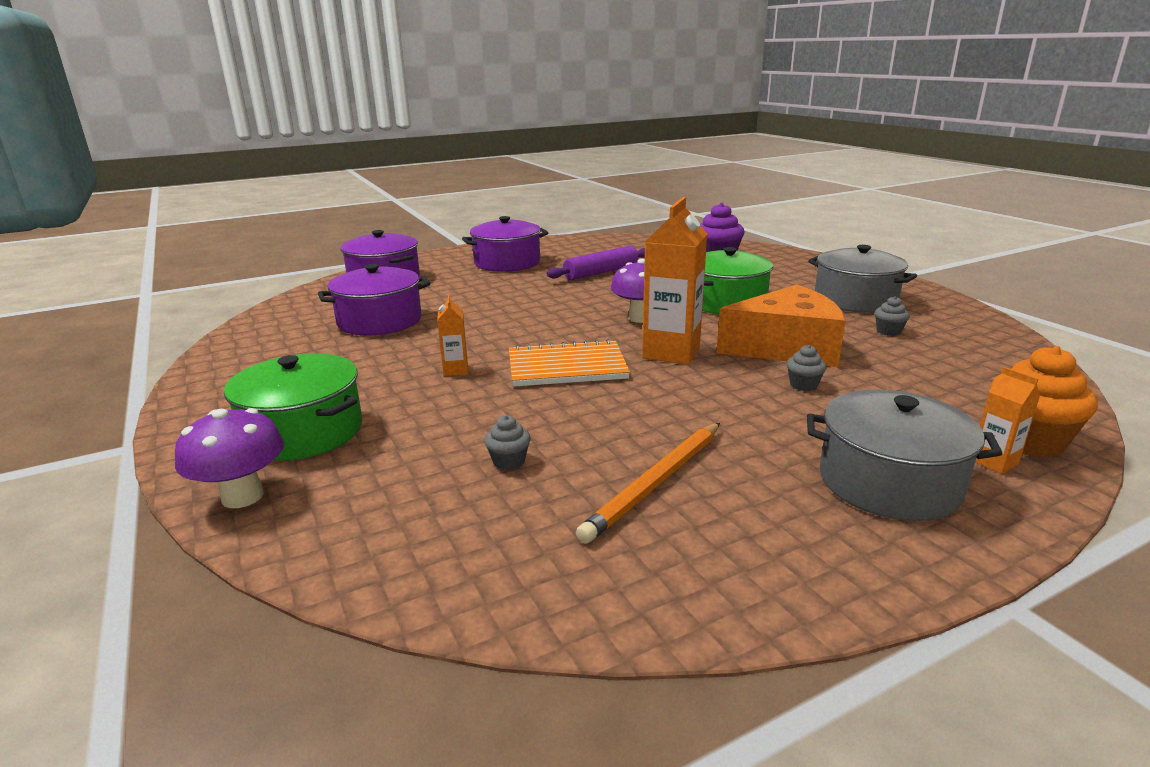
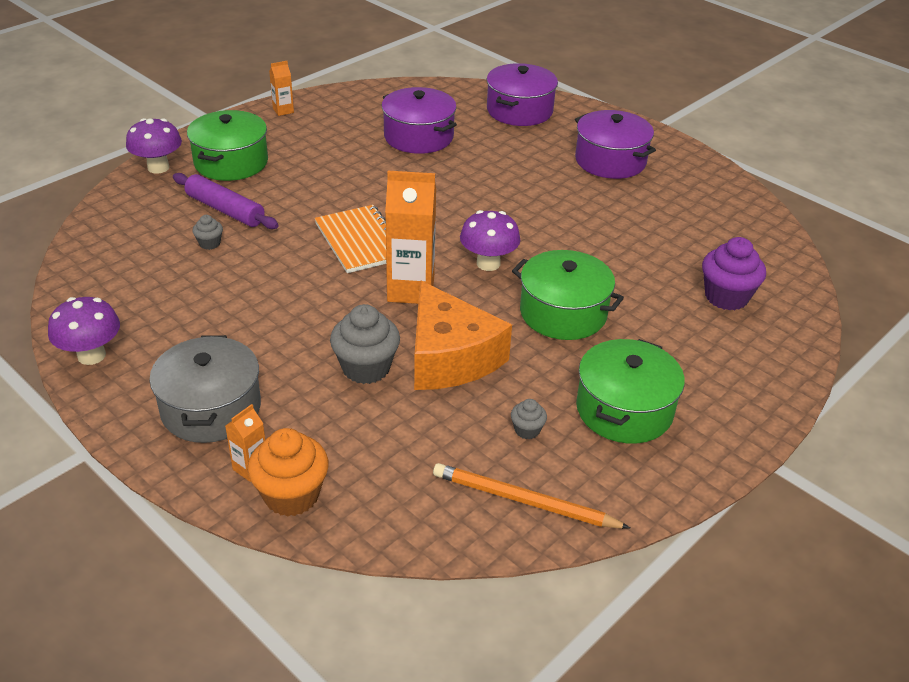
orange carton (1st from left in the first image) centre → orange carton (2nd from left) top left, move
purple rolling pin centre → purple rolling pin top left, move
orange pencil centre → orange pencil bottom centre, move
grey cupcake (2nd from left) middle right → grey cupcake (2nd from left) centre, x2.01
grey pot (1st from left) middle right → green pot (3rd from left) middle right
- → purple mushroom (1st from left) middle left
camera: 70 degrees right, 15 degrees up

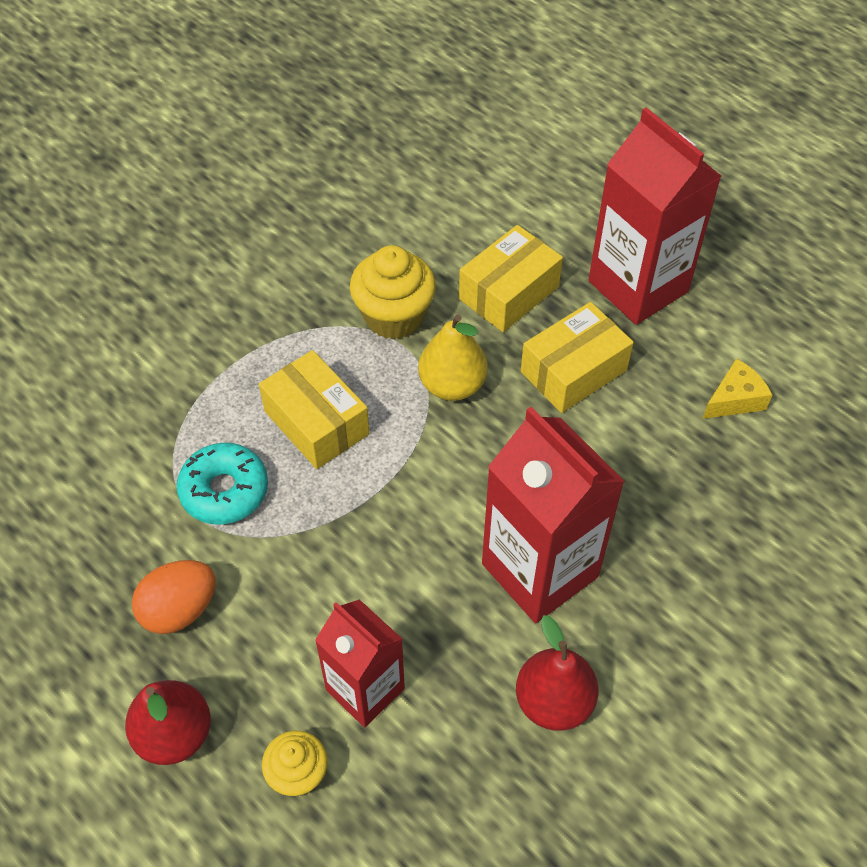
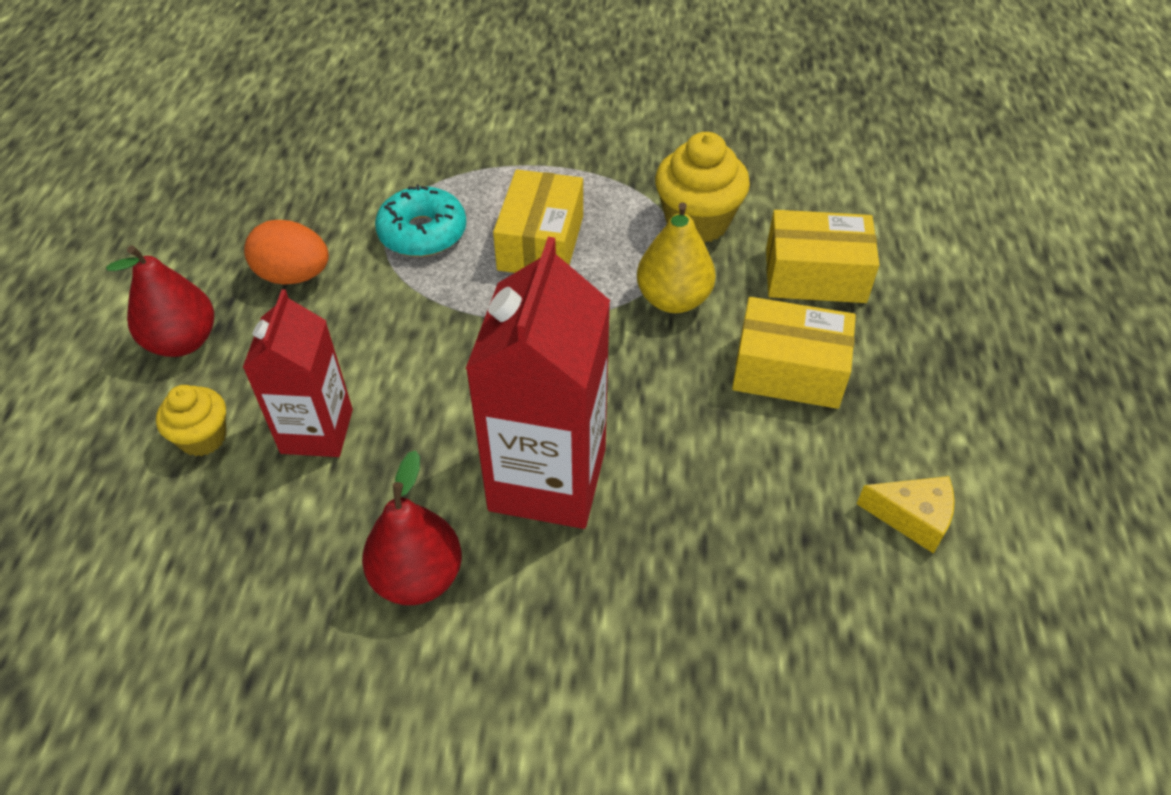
red carton (3rd from left) top right → -
camera: 50 degrees right, 5 degrees down

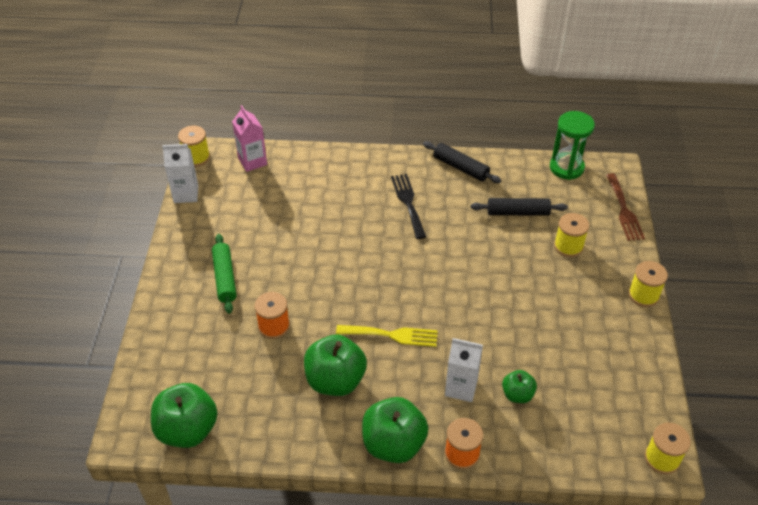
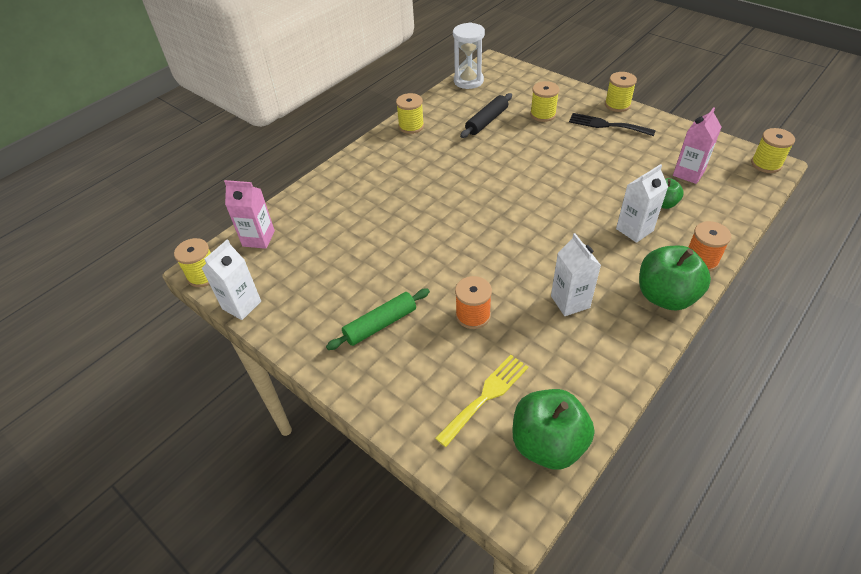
green rolling pin middle left → green rolling pin centre, 60 degrees counterclockwise
green apple (2nd from left) bottom centre → white carton (2nd from left) middle right
yellow fork centre → yellow fork bottom centre, move
black fork centre → black fork top right, move
black rolling pin (1st from left) top centre → yellow spool (2nd from left) top centre
green hourglass top right → white hourglass top centre
brown fork middle right → -
- → pink carton (2nd from left) top right
camera: 50 degrees left, 0 degrees up

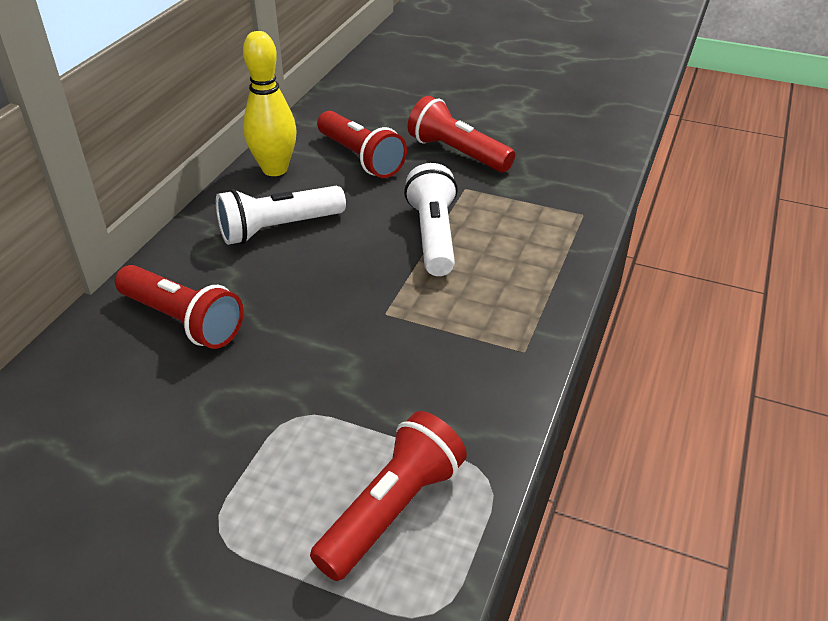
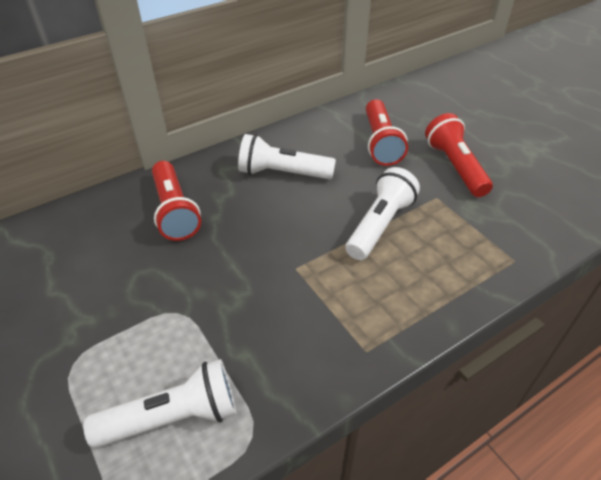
yellow bowling pin top left → -
red flashlight (3rd from left) bottom centre → white flashlight (1st from left) bottom left
camera: 35 degrees right, 5 degrees up

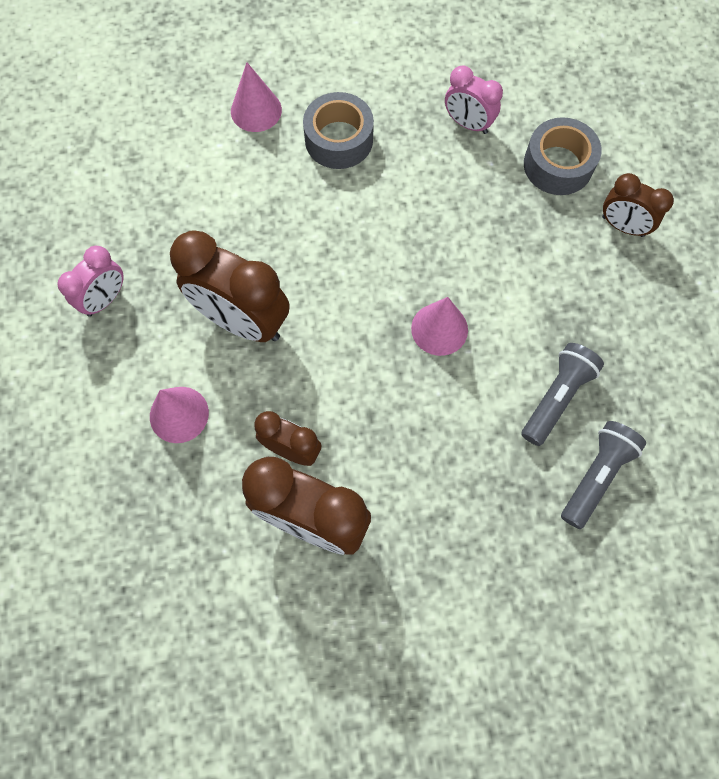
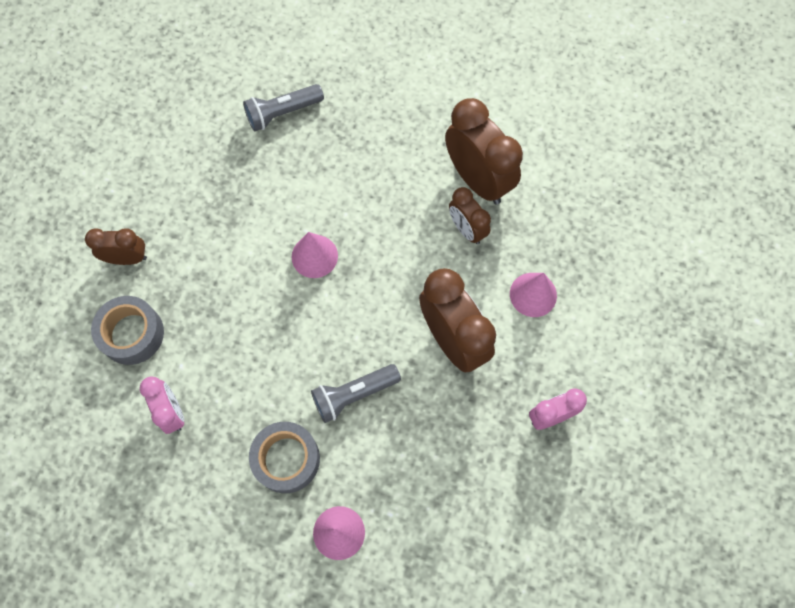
grey flashlight (1st from left in the first image) middle right → grey flashlight (2nd from left) centre, move
brown clock (4th from left in the first image) top right → brown clock (1st from left) middle left, 60 degrees counterclockwise
camera: 150 degrees left, 0 degrees up

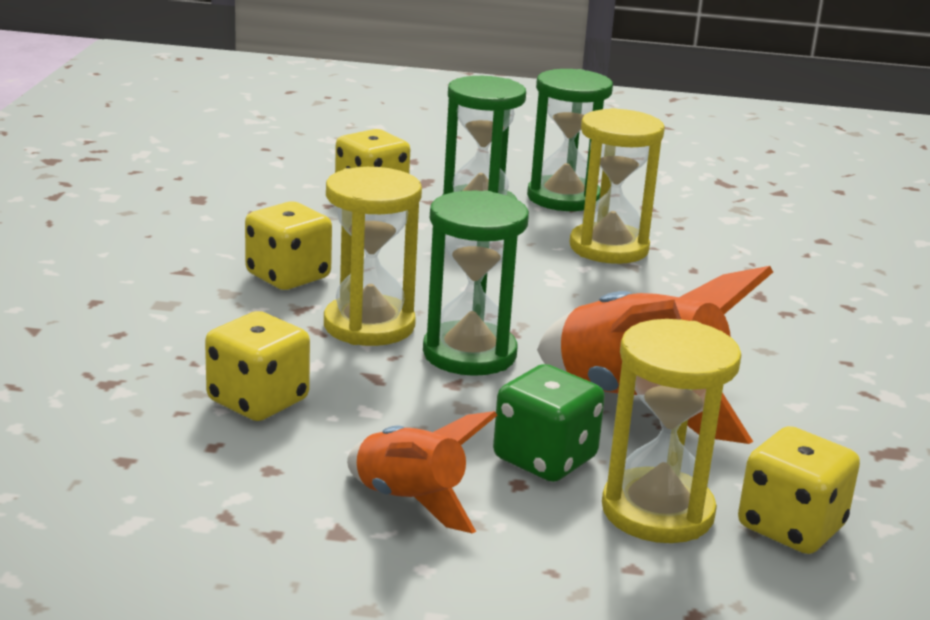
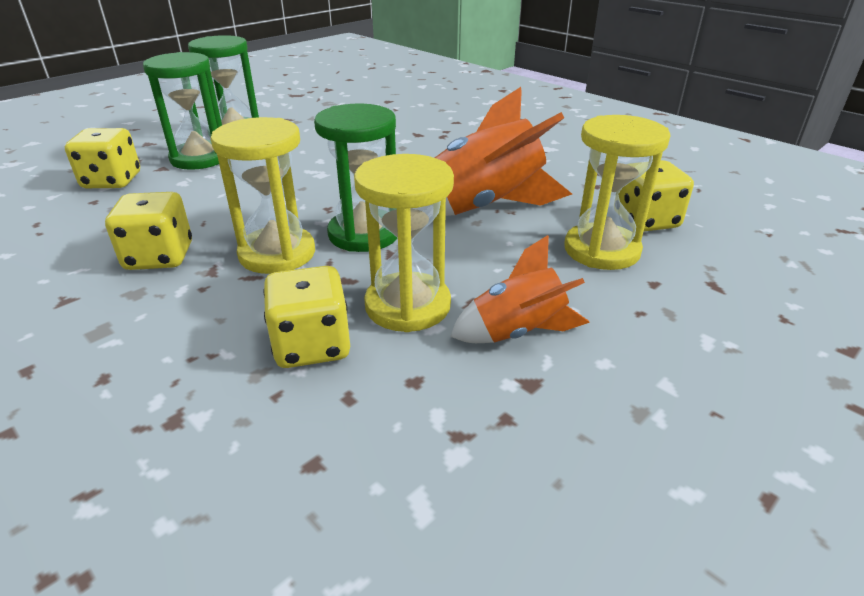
green dice bottom centre → -
yellow hourglass (2nd from left) top centre → yellow hourglass (2nd from left) centre, move
camera: 50 degrees left, 10 degrees up

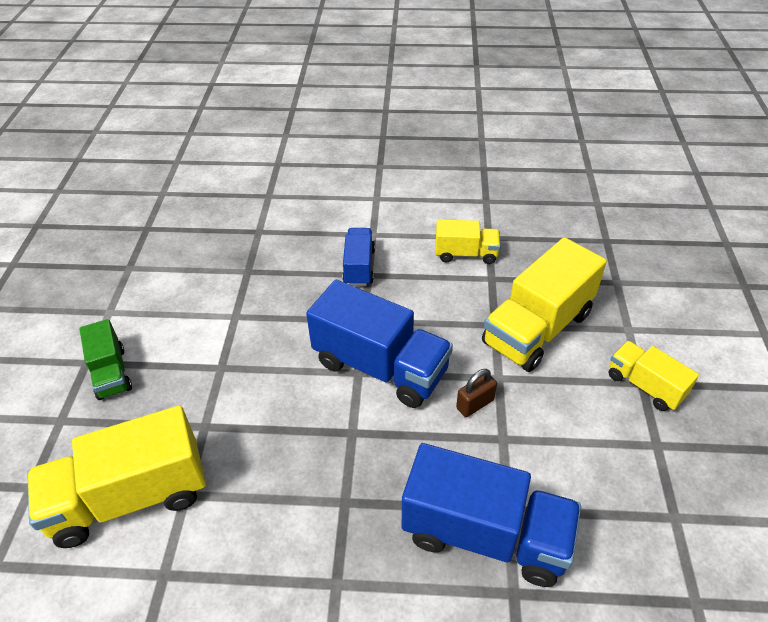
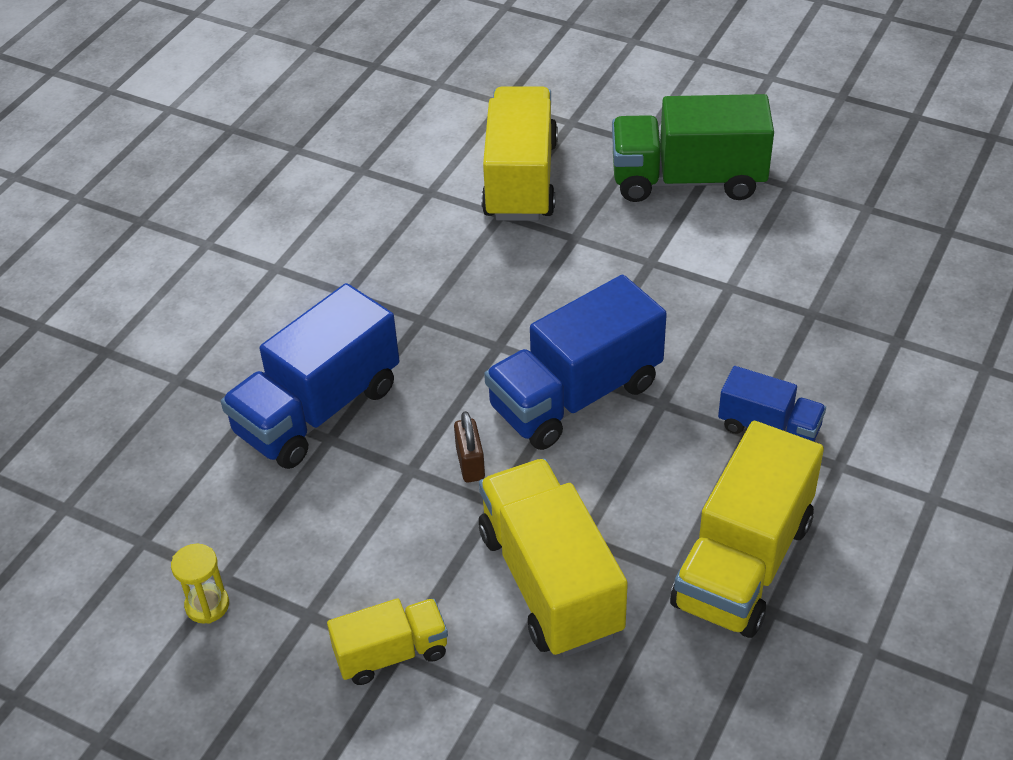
green truck middle left → green truck top right, x1.81
yellow truck (2nd from left in the first image) centre → yellow truck (4th from left) bottom right, x1.81
- → yellow hourglass bottom left
camera: 115 degrees right, 0 degrees up

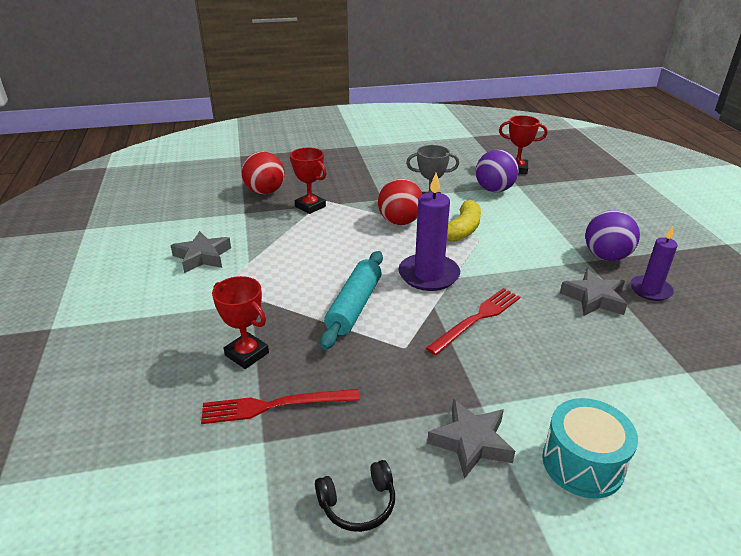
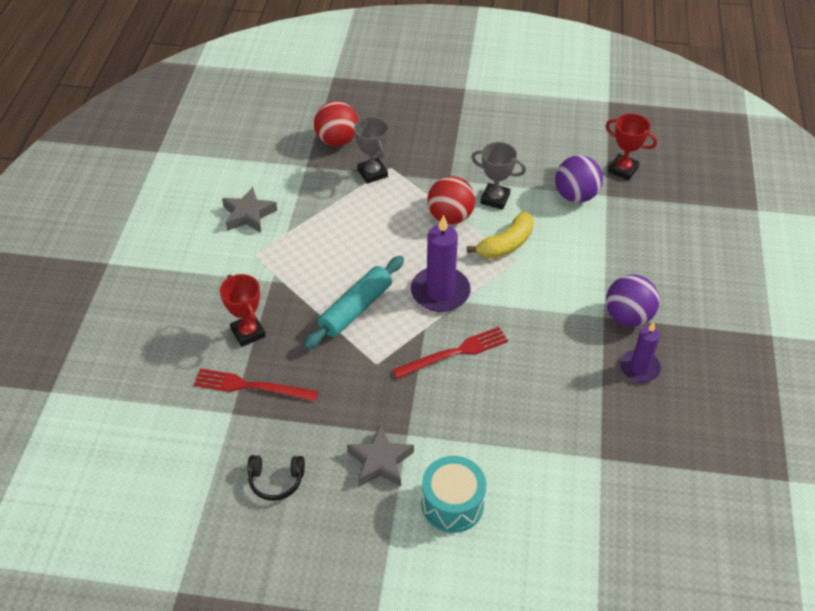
red trophy (2nd from left) top centre → grey trophy (1st from left) top centre
grey star (3rd from left) middle right → -
camera: 20 degrees right, 15 degrees up

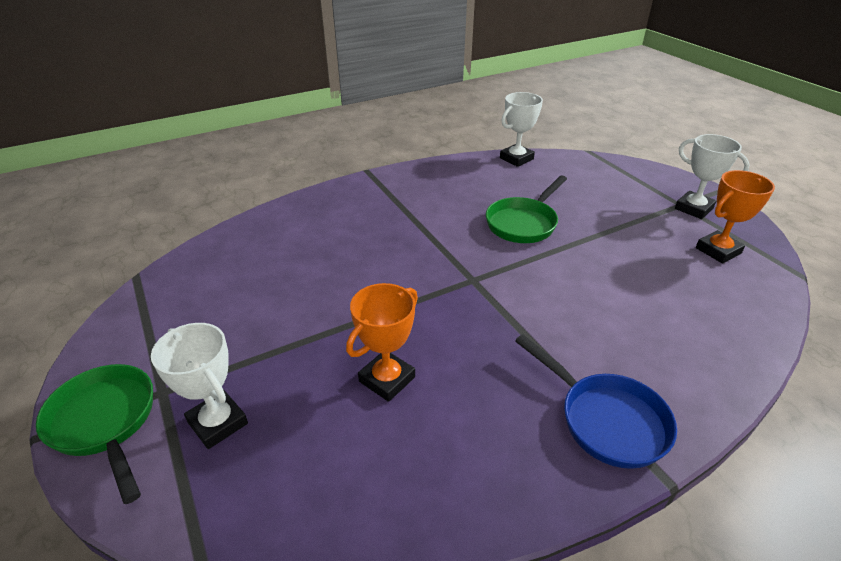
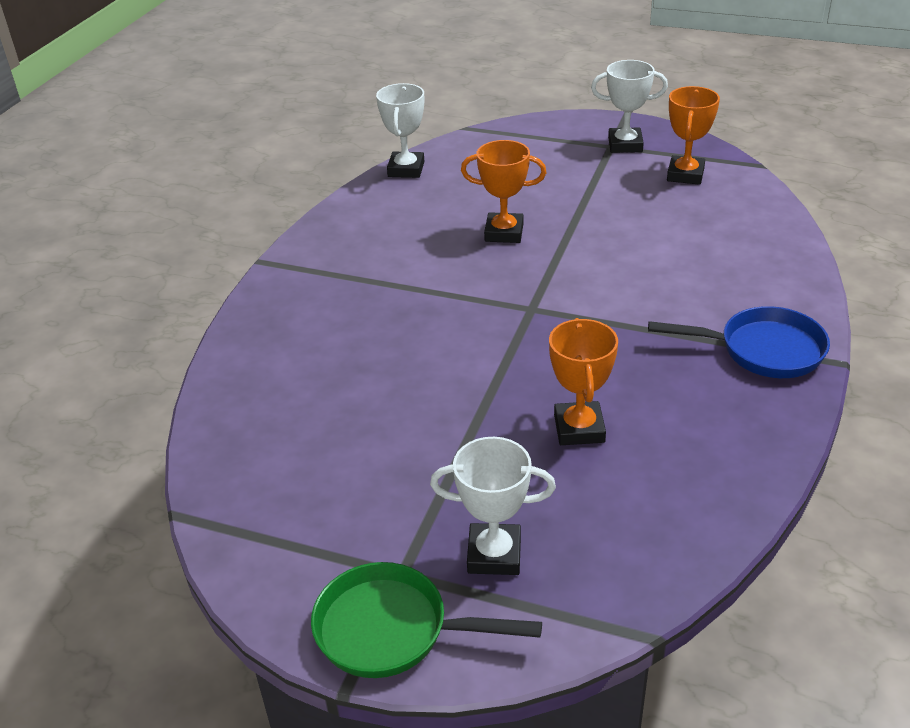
green pan (2nd from left) centre → orange trophy (1st from left) top centre
camera: 40 degrees left, 0 degrees up

